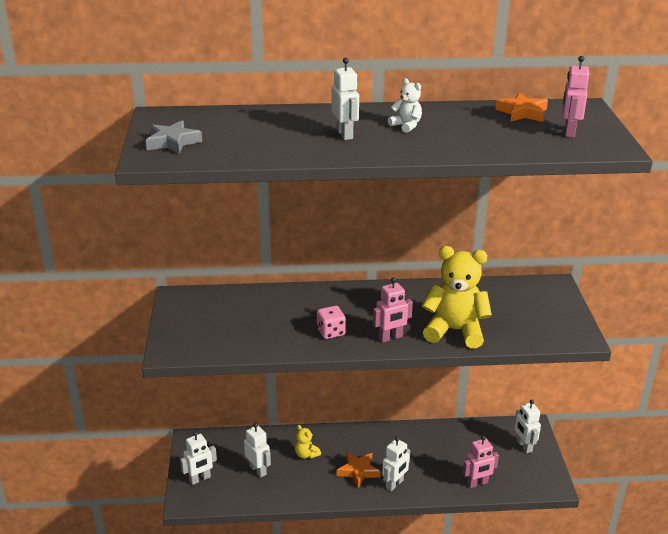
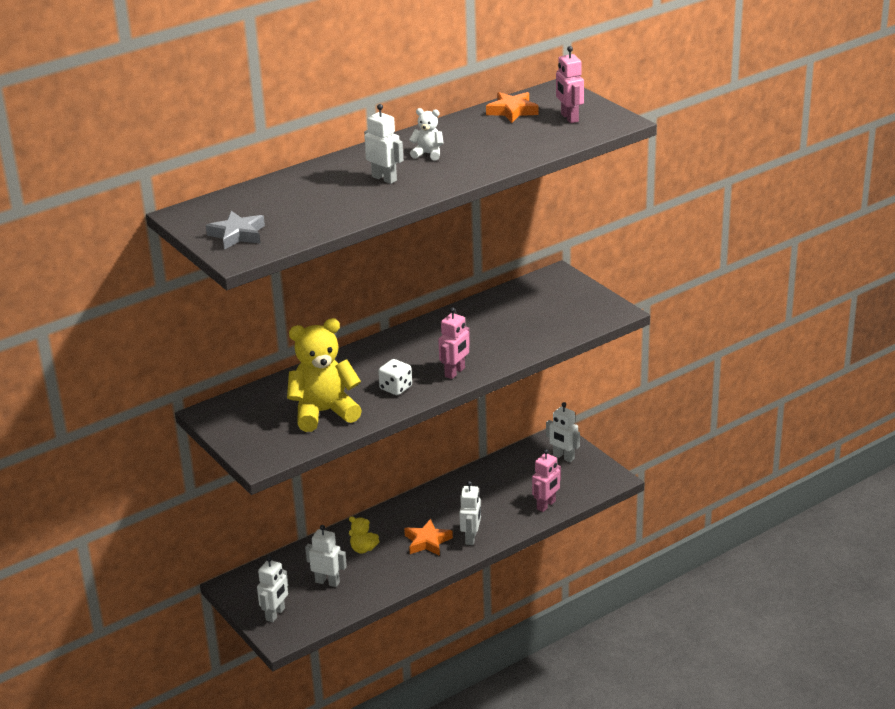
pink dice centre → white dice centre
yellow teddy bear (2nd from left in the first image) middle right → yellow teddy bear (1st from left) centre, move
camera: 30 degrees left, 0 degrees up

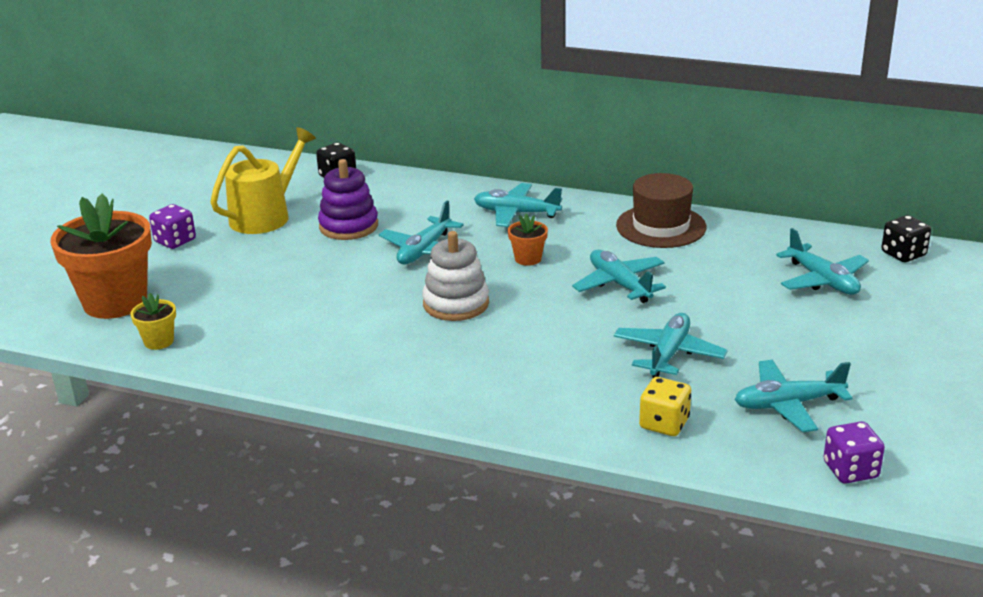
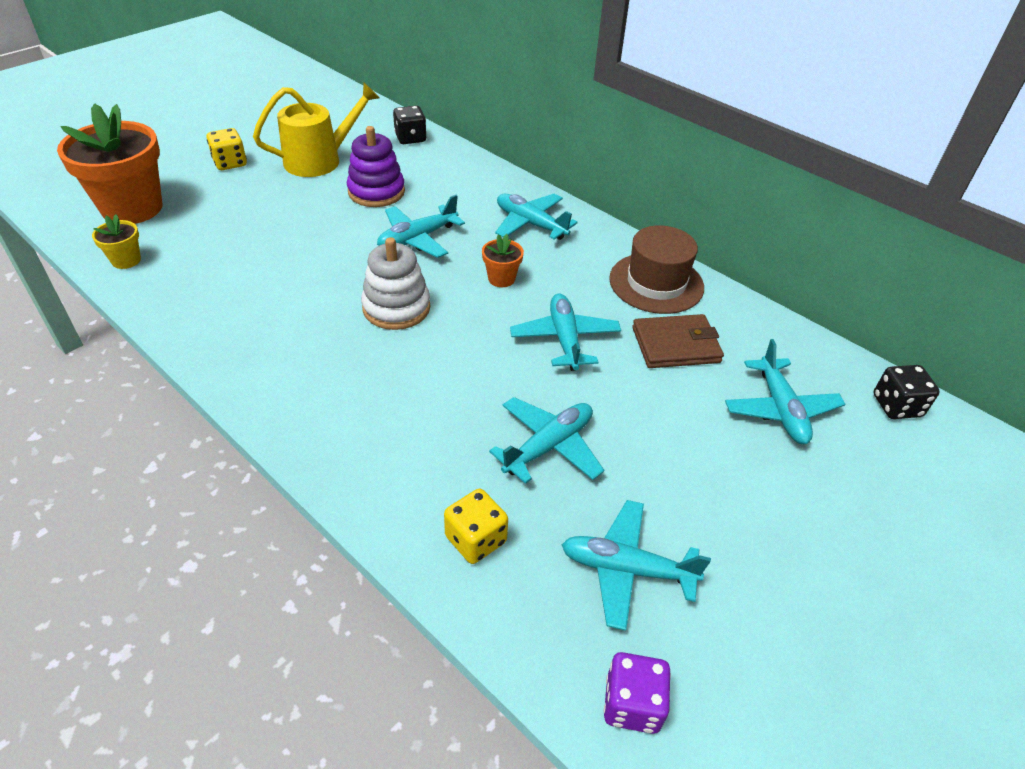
purple dice (1st from left) middle left → yellow dice (1st from left) top left
- → brown wallet centre
camera: 20 degrees right, 15 degrees up

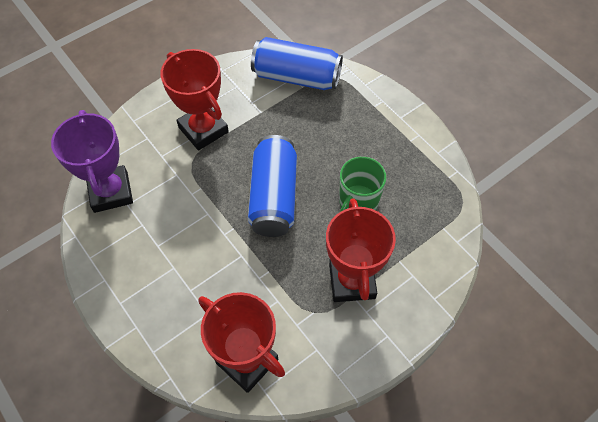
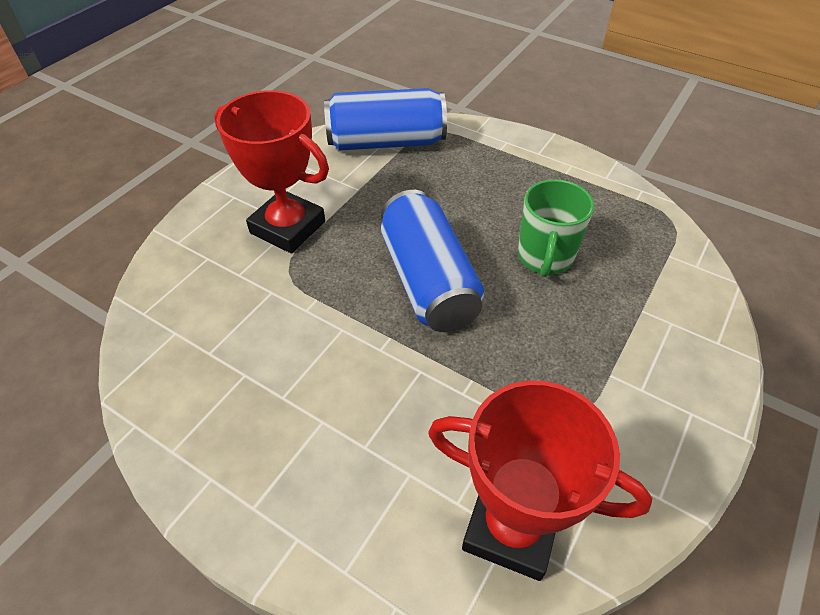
purple trophy middle left → -
red trophy (3rd from left) centre → -
camera: 20 degrees left, 10 degrees down

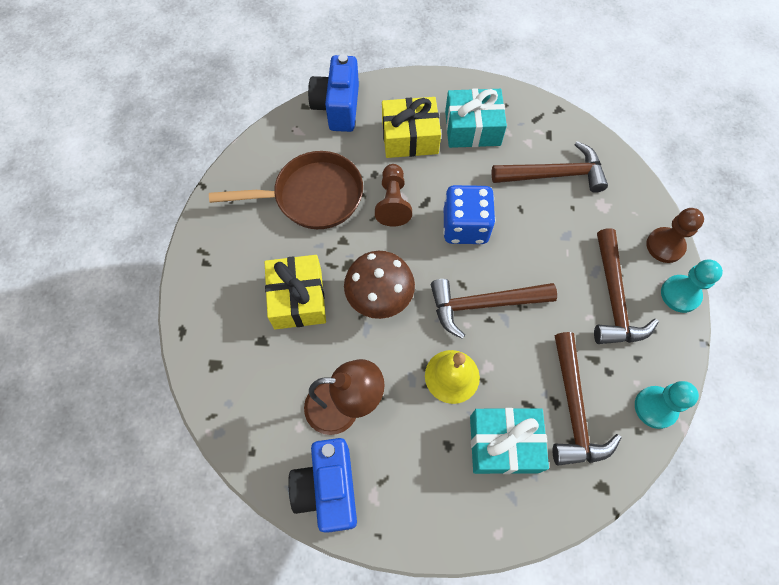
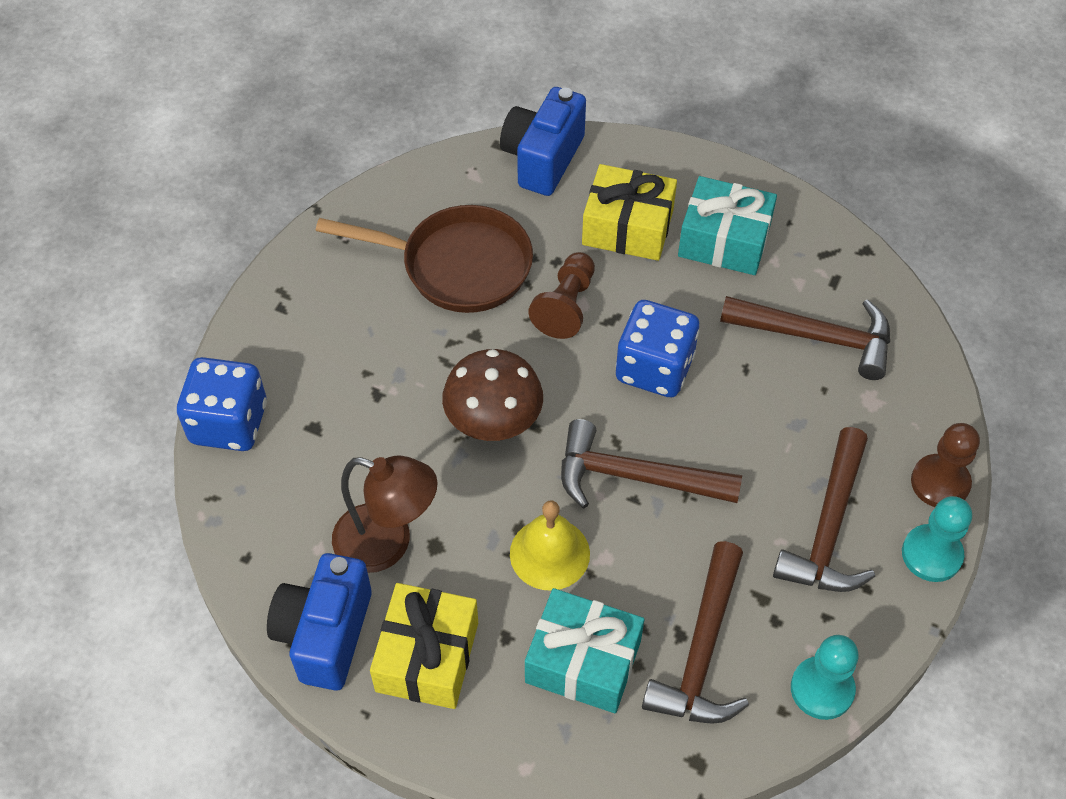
yellow gift (1st from left) centre → yellow gift (1st from left) bottom centre, move
- → blue dice (1st from left) middle left
camera: 20 degrees right, 10 degrees down

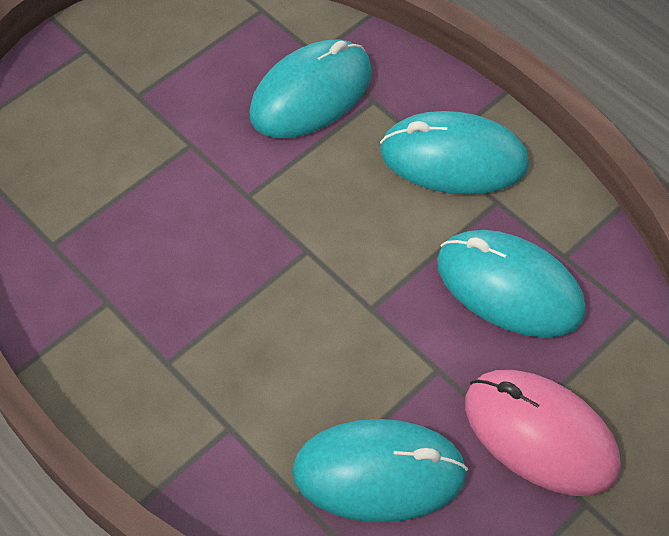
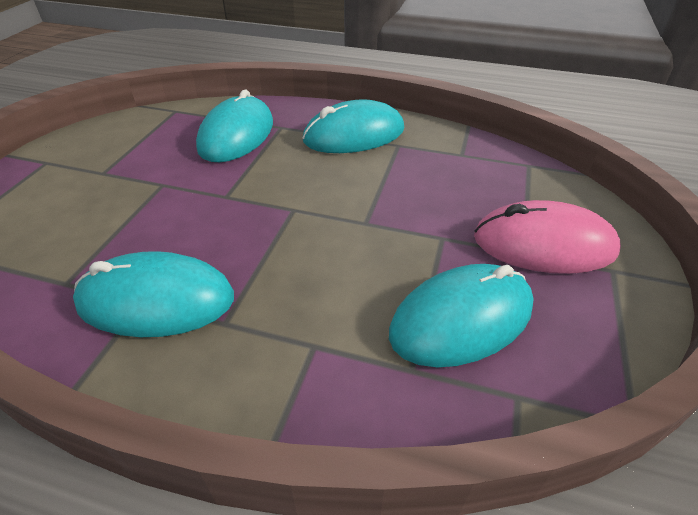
turquoise mouse (4th from left in the first image) middle right → turquoise mouse (1st from left) middle left, move
camera: 30 degrees left, 15 degrees down

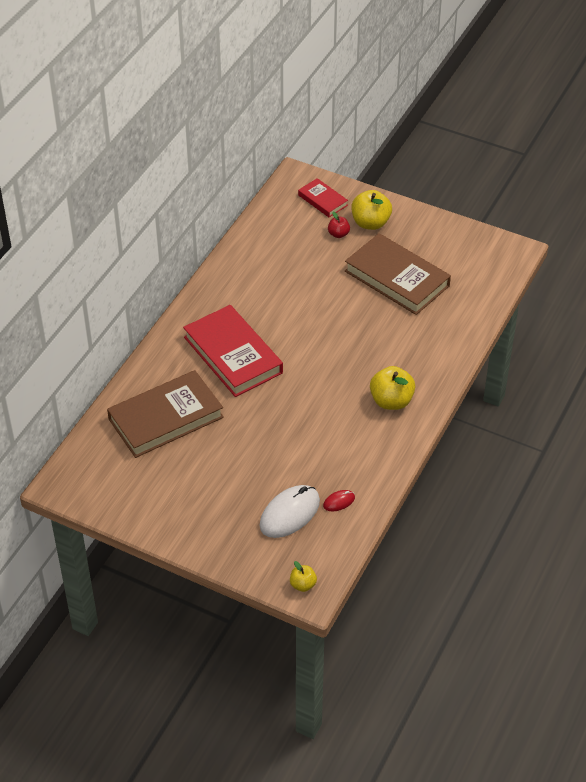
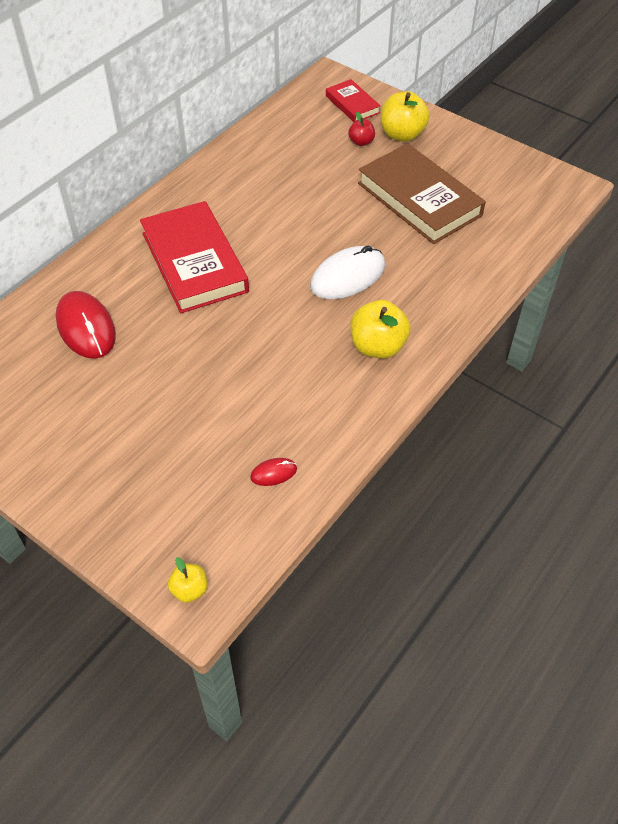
brown book (1st from left) middle left → red mouse (1st from left) middle left
white mouse centre → white mouse top centre, move
camera: 10 degrees right, 5 degrees up

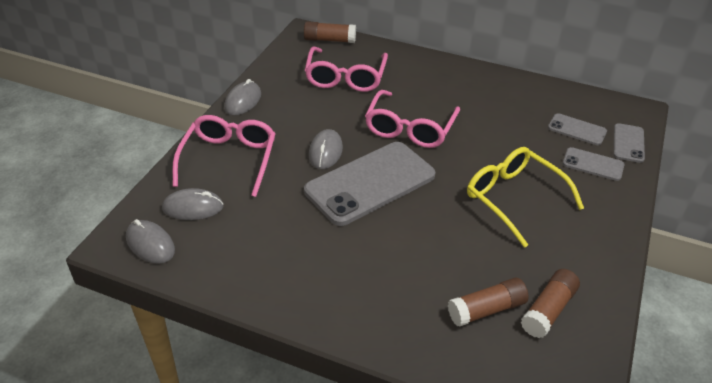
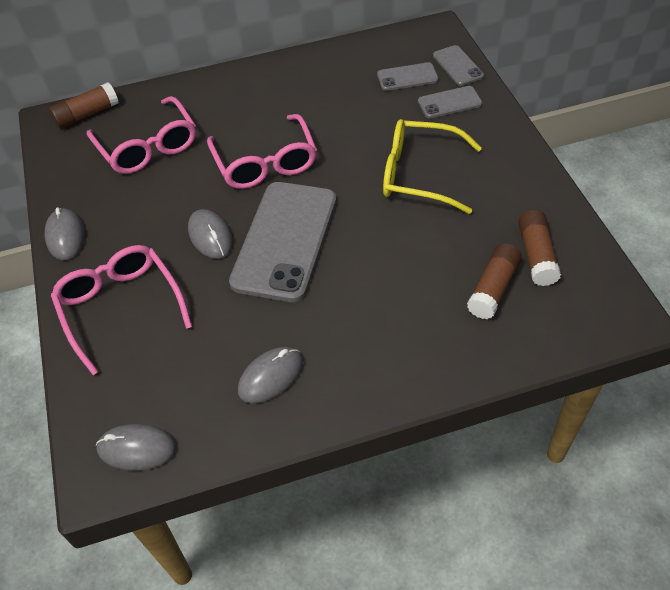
grey mouse (2nd from left in the first image) middle left → grey mouse (4th from left) centre, move
camera: 35 degrees left, 10 degrees up

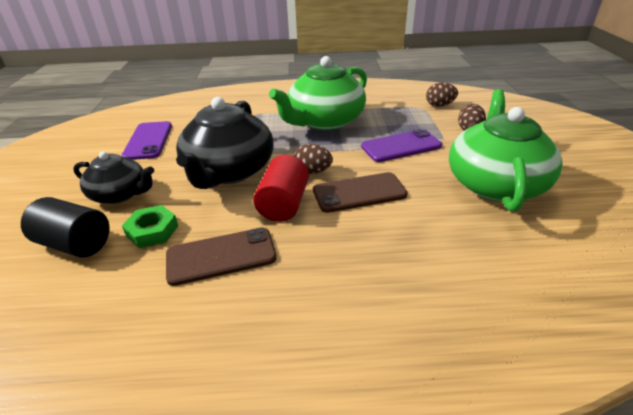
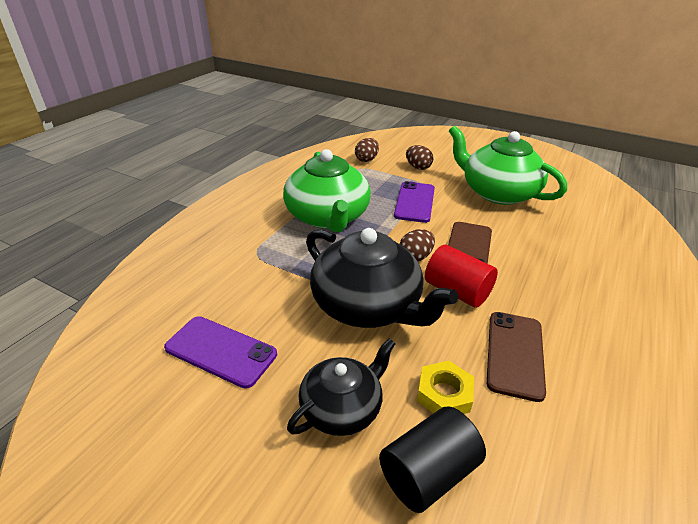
green nut middle left → yellow nut bottom centre
camera: 60 degrees left, 0 degrees up

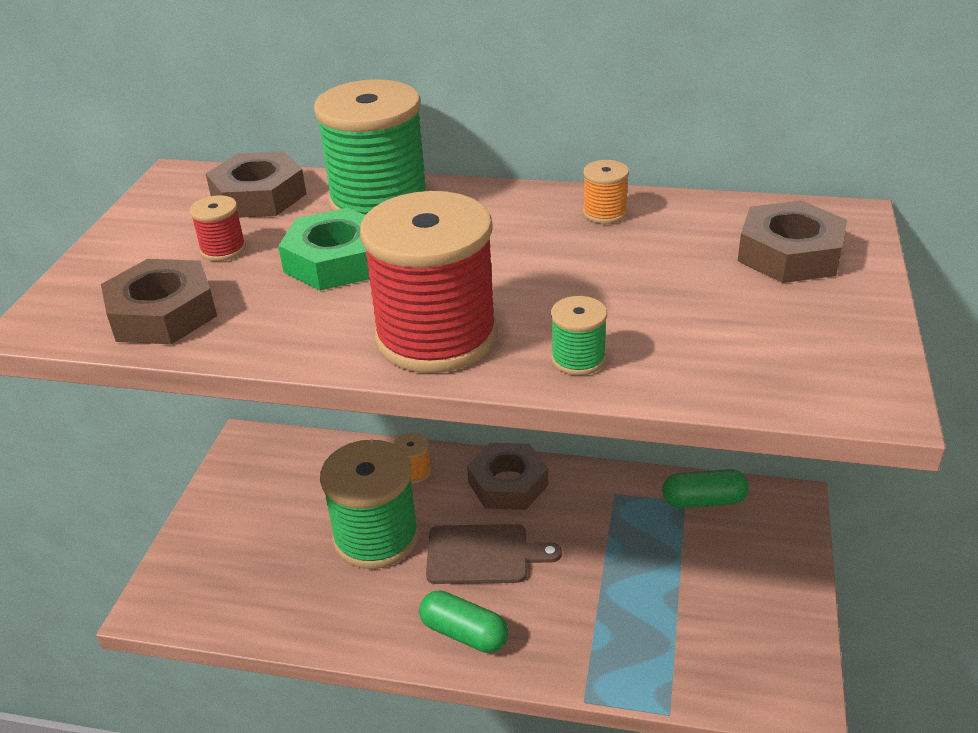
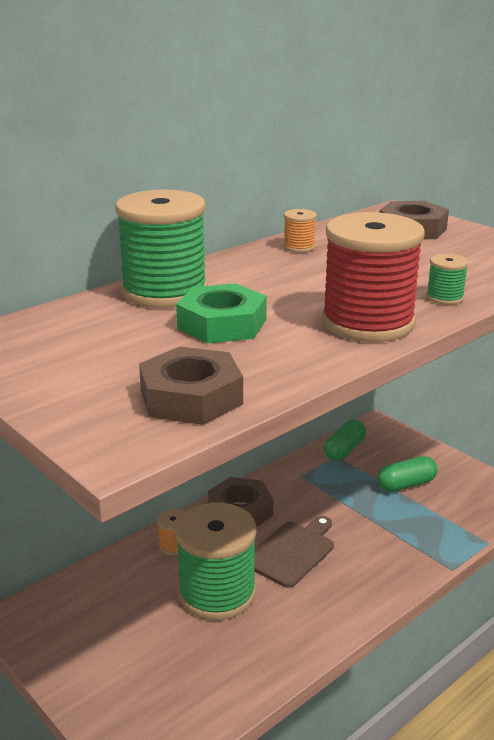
red spool (1st from left) top left → -
brown nut (2nd from left) top left → -
green capsule (1st from left in the first image) bottom centre → green capsule (2nd from left) middle right, move
camera: 55 degrees left, 10 degrees down

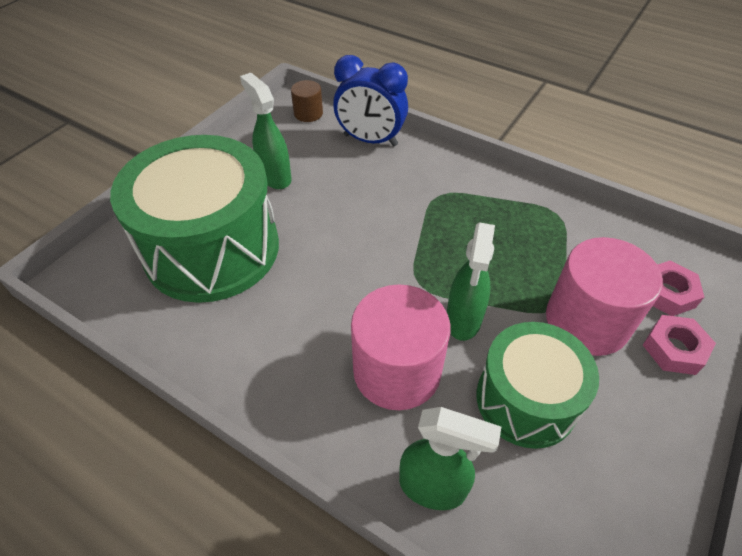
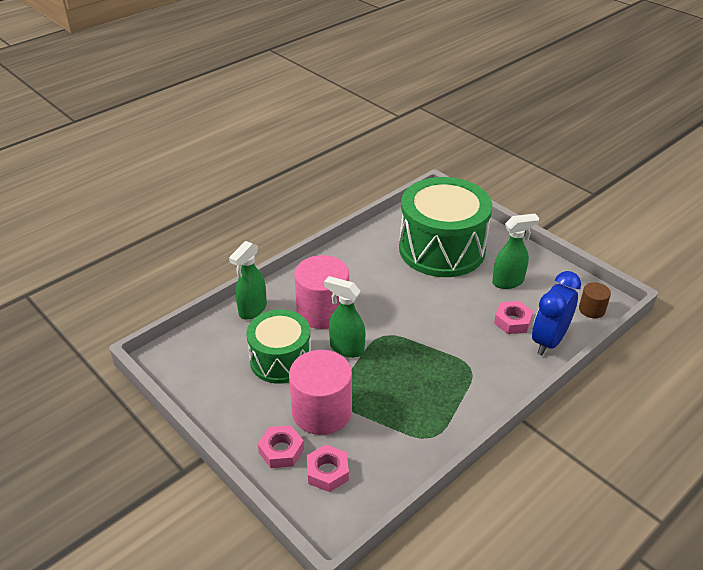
- → pink nut (3rd from left) middle right
camera: 105 degrees right, 10 degrees down

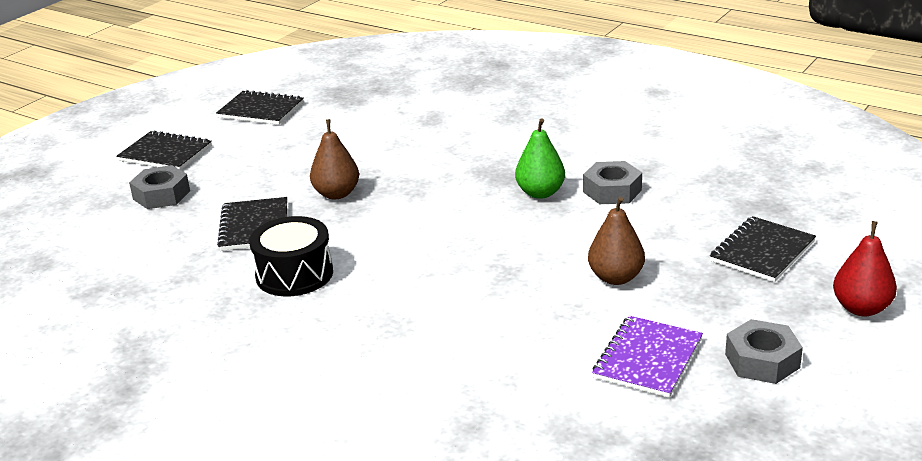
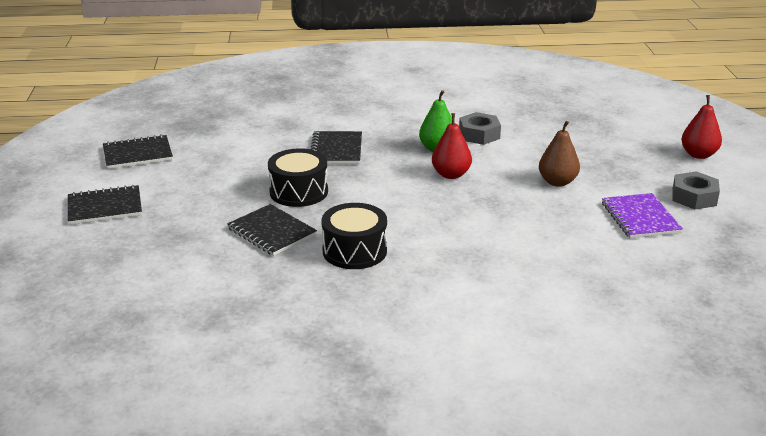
grey nut (1st from left) middle left → -
brown pear (1st from left) centre → black drum (1st from left) centre
black notebook (4th from left) middle right → black notebook (4th from left) centre, move
- → red pear (1st from left) centre
camera: 40 degrees left, 0 degrees up

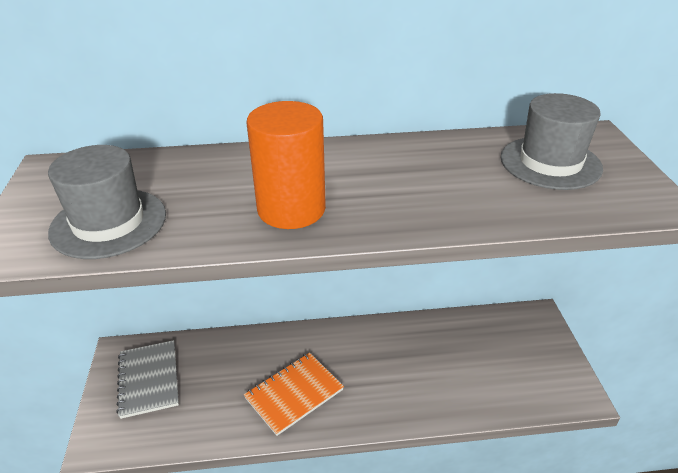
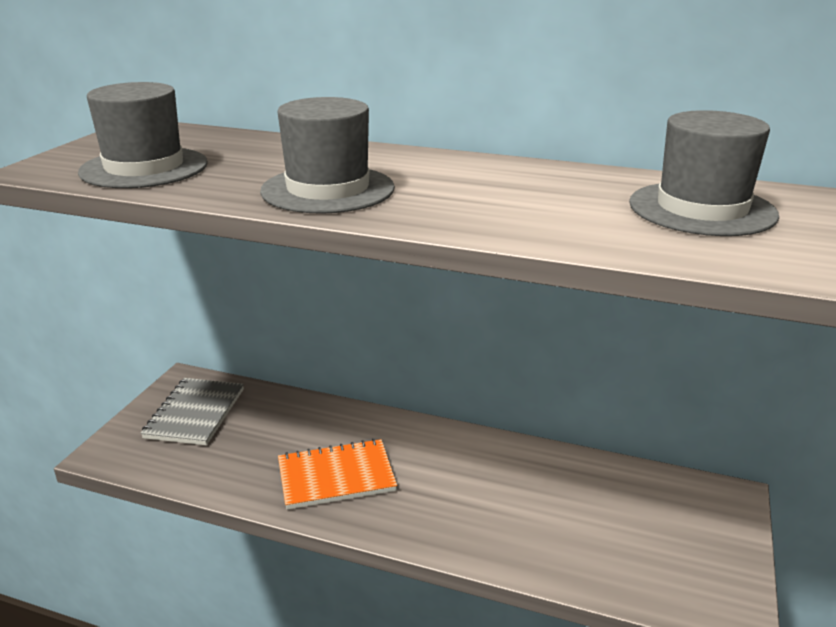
orange cylinder centre → grey hat (2nd from left) top centre
camera: 25 degrees right, 10 degrees down

